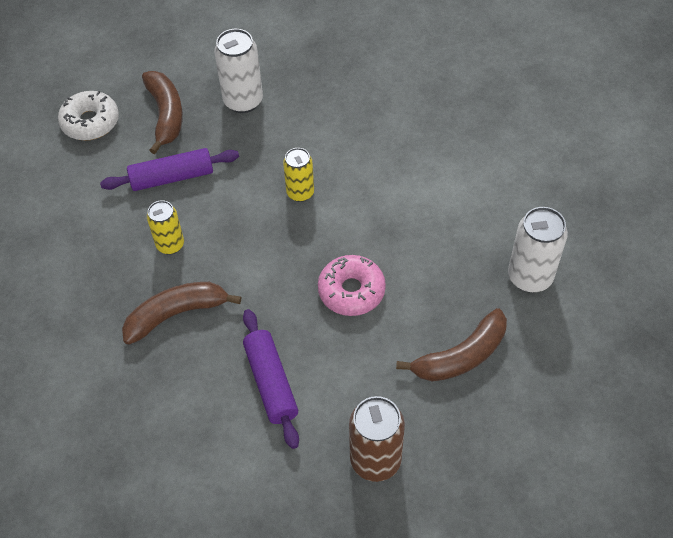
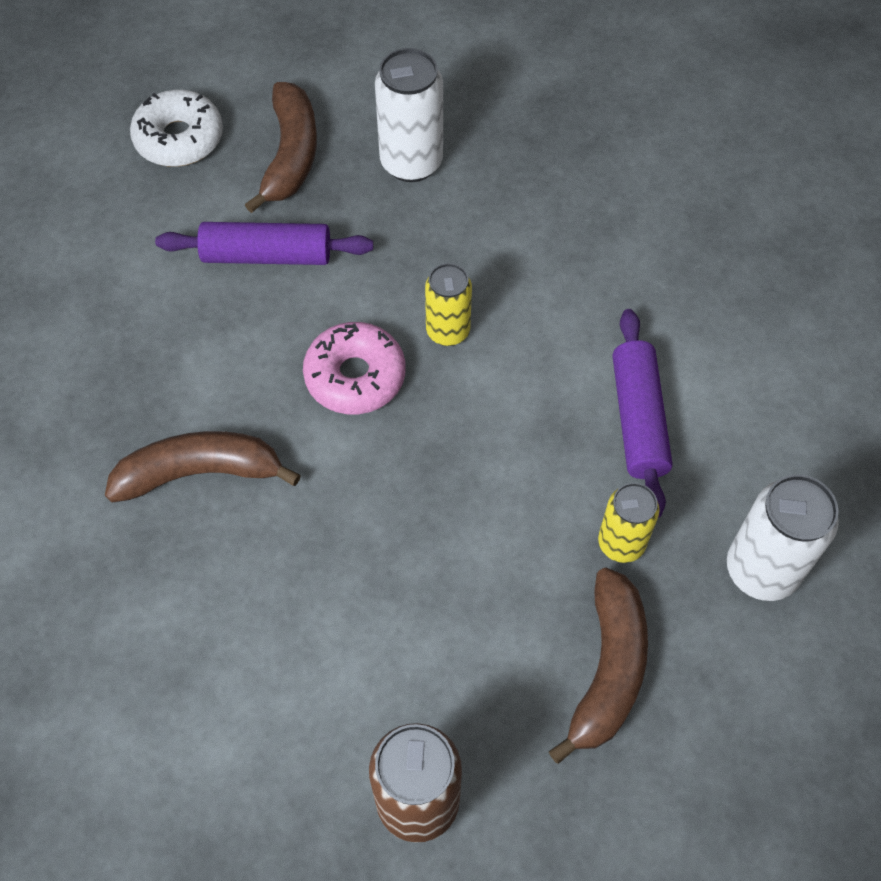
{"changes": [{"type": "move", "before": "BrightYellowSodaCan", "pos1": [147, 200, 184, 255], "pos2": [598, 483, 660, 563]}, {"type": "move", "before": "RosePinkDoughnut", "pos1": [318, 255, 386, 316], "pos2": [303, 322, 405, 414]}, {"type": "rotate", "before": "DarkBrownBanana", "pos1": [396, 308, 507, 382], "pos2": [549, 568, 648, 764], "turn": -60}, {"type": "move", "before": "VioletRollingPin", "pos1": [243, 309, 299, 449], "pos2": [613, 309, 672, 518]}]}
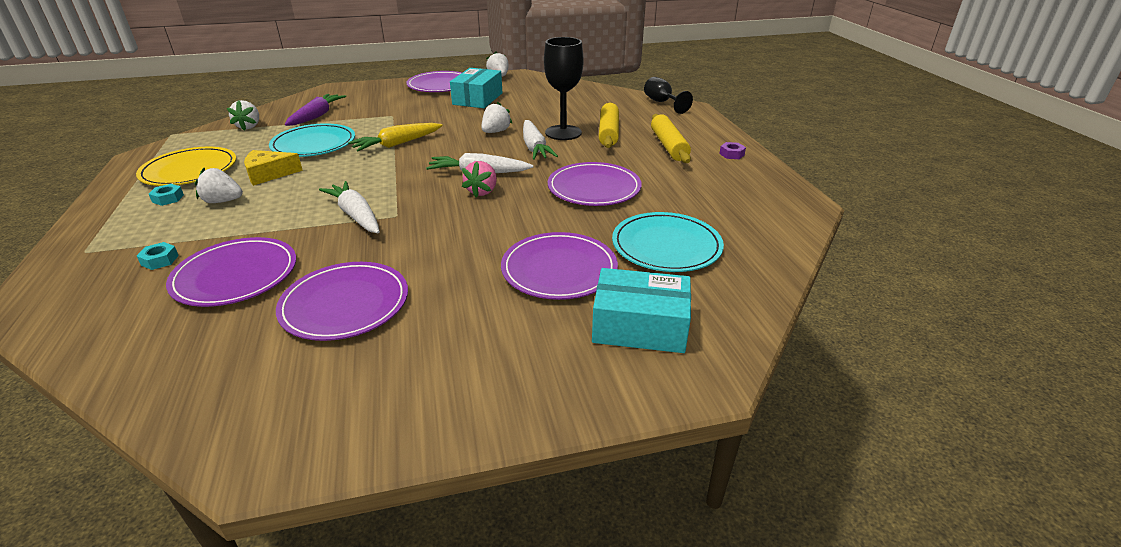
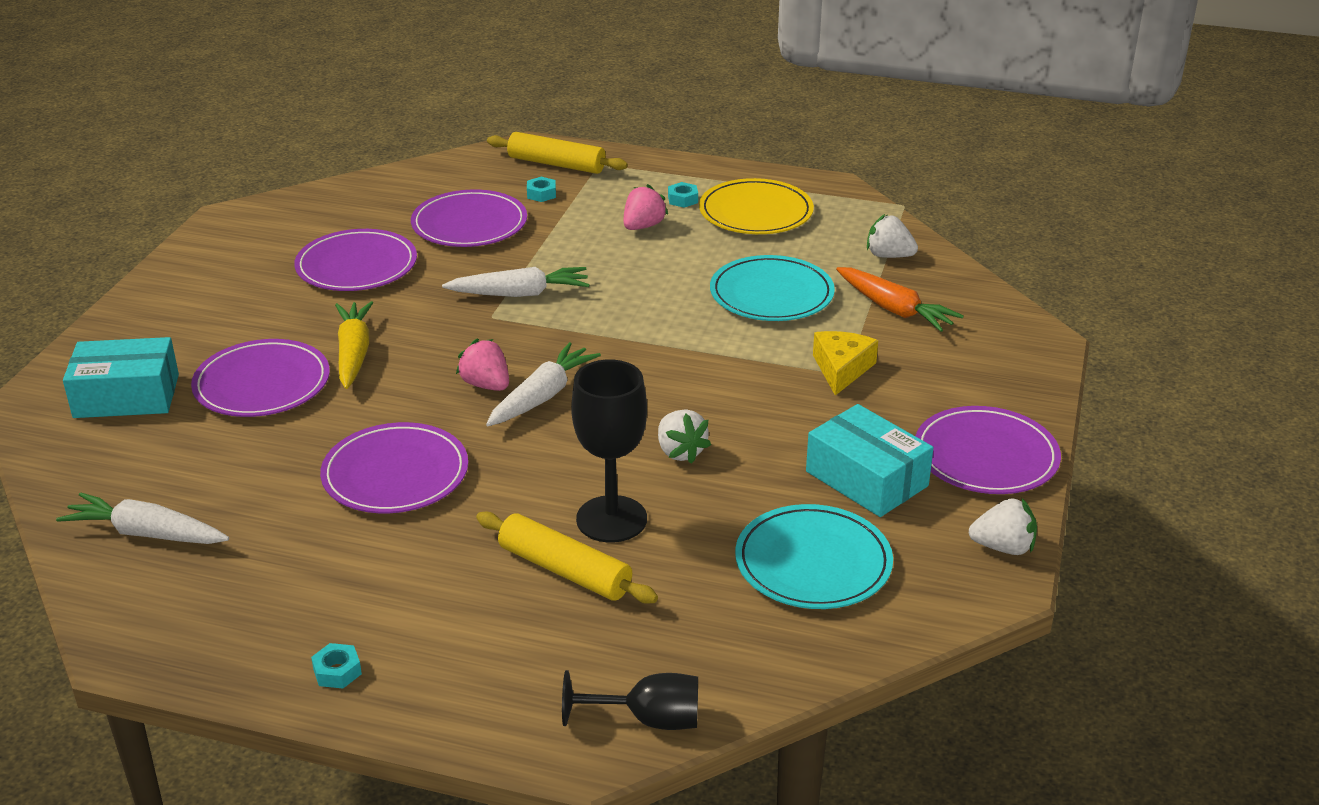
{"changes": [{"type": "recolor", "before": "VioletToyCarrot", "after": "OrangeColouredToyCarrot", "pos1": [285, 94, 346, 126], "pos2": [836, 267, 964, 332]}, {"type": "move", "before": "BrightYellowRollingPin", "pos1": [651, 114, 691, 163], "pos2": [487, 132, 628, 174]}, {"type": "move", "before": "PureWhiteToyCarrot", "pos1": [523, 120, 558, 160], "pos2": [56, 492, 229, 544]}, {"type": "move", "before": "BrightYellowToyCarrot", "pos1": [348, 123, 443, 152], "pos2": [335, 301, 373, 389]}, {"type": "recolor", "before": "VioletHexNut", "after": "TealHexNut", "pos1": [719, 142, 746, 159], "pos2": [311, 643, 362, 688]}, {"type": "move", "before": "BrightYellowPieceOfCheese", "pos1": [244, 150, 303, 186], "pos2": [813, 331, 878, 396]}, {"type": "recolor", "before": "PureWhiteStrawberry", "after": "RosePinkStrawberry", "pos1": [195, 168, 243, 203], "pos2": [624, 184, 668, 230]}, {"type": "move", "before": "TealPlate", "pos1": [612, 212, 724, 272], "pos2": [735, 504, 893, 609]}, {"type": "rotate", "before": "TealParcel", "pos1": [592, 268, 691, 353], "pos2": [63, 337, 179, 418], "turn": 45}]}
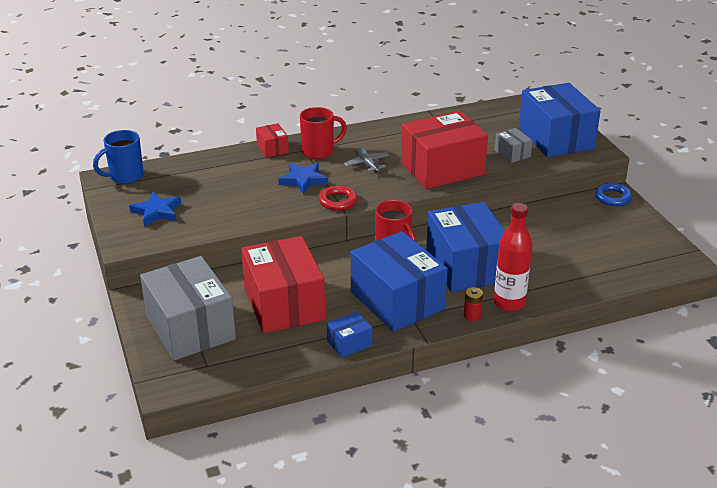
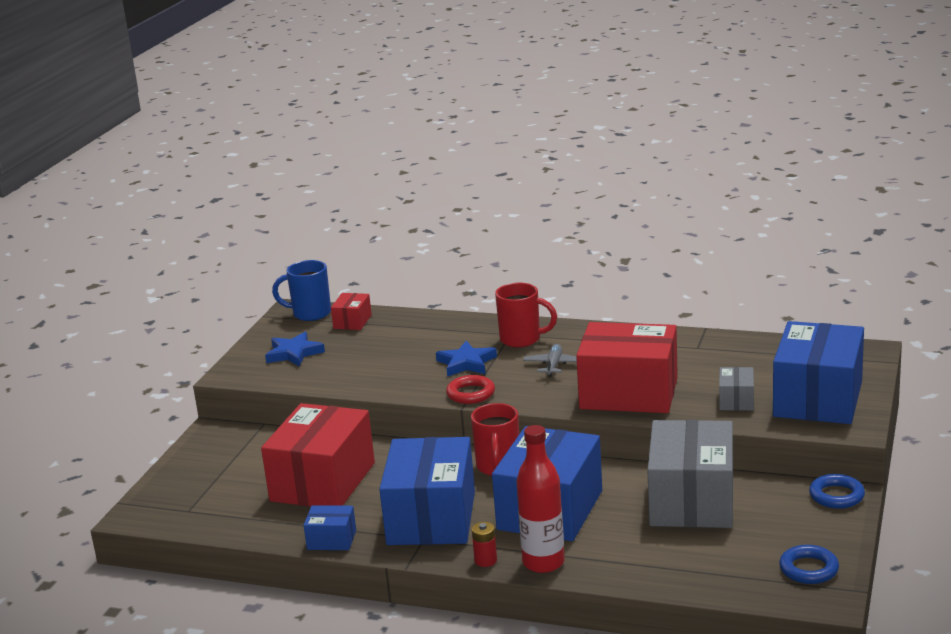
{"changes": [{"type": "move", "before": "ScarletParcel", "pos1": [256, 123, 289, 158], "pos2": [331, 293, 372, 330]}, {"type": "move", "before": "GrayParcel", "pos1": [140, 256, 236, 360], "pos2": [647, 420, 733, 528]}, {"type": "insert", "after": "RoyalBlueRing", "pos2": [779, 545, 839, 584]}]}
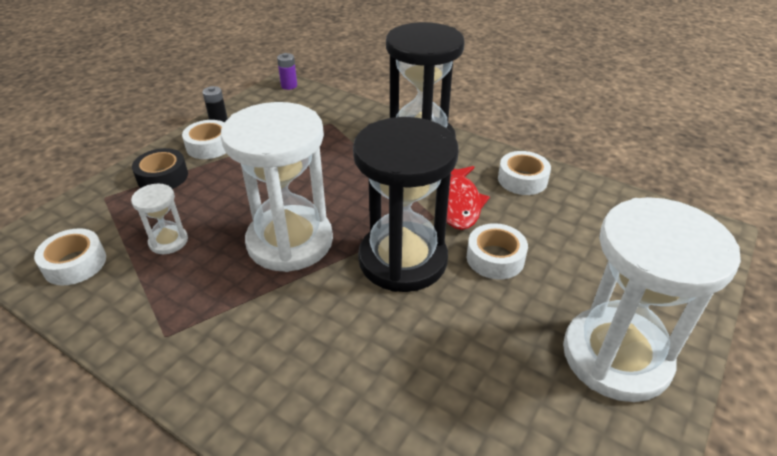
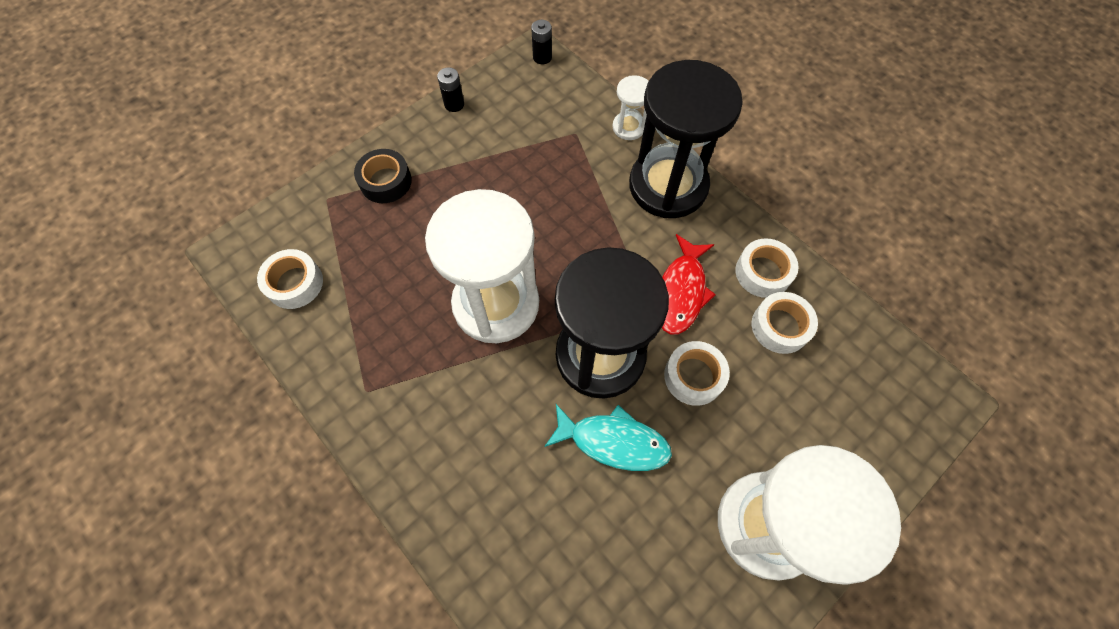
{"changes": [{"type": "recolor", "before": "VioletAaBattery", "after": "JetBlackAaBattery", "pos1": [277, 53, 297, 90], "pos2": [531, 20, 552, 64]}, {"type": "move", "before": "PureWhiteRollOfTape", "pos1": [182, 120, 226, 159], "pos2": [752, 292, 818, 354]}, {"type": "move", "before": "PureWhiteSandTimer", "pos1": [131, 184, 188, 254], "pos2": [612, 75, 648, 140]}, {"type": "insert", "after": "TealFish", "pos2": [544, 404, 672, 471]}]}
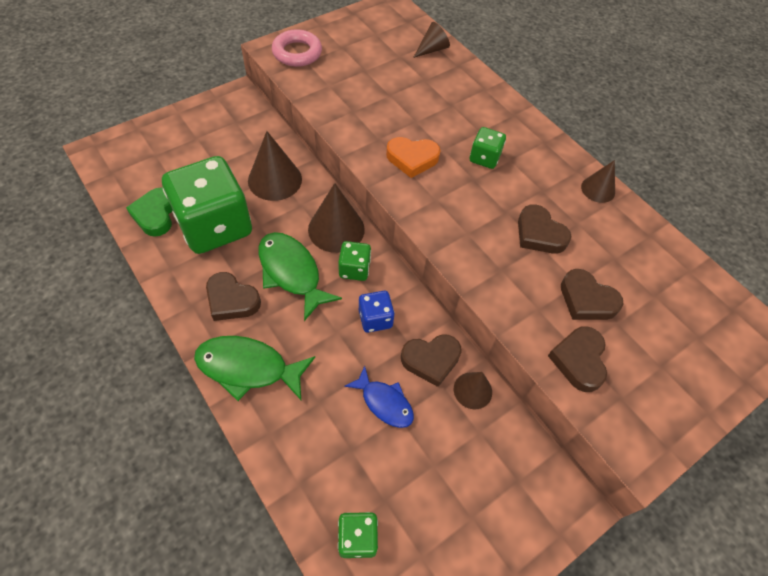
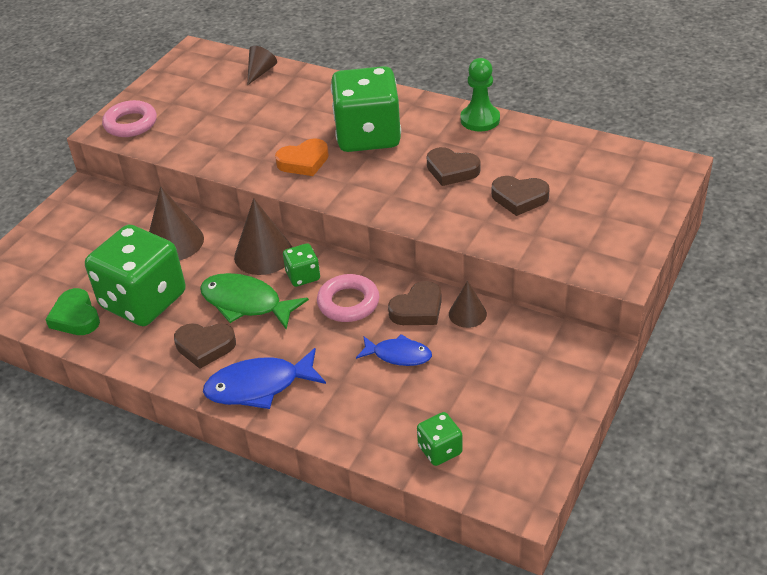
{"changes": [{"type": "resize", "before": "LeafGreenGameDie", "pos1": [470, 127, 506, 169], "pos2": [331, 66, 401, 152], "scale": 2.26}, {"type": "replace", "before": "DarkBrownConeShape", "after": "LeafGreenPawn", "pos1": [581, 160, 615, 203], "pos2": [460, 58, 500, 132]}, {"type": "replace", "before": "RoyalBlueGameDie", "after": "RosePinkRing", "pos1": [359, 291, 395, 333], "pos2": [317, 274, 380, 322]}, {"type": "delete", "before": "DarkBrownHeart", "pos1": [548, 326, 607, 392]}, {"type": "recolor", "before": "LeafGreenFish", "after": "RoyalBlueFish", "pos1": [194, 336, 315, 401], "pos2": [203, 348, 326, 409]}]}
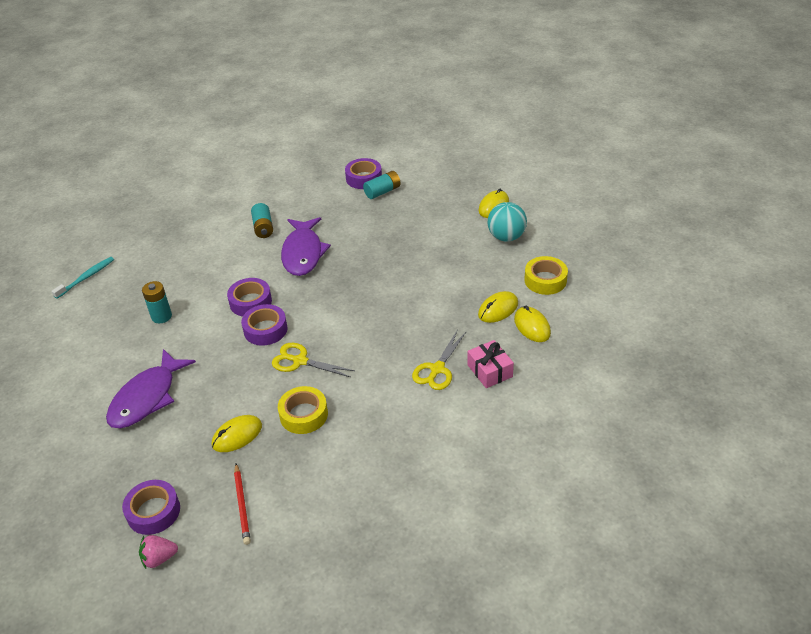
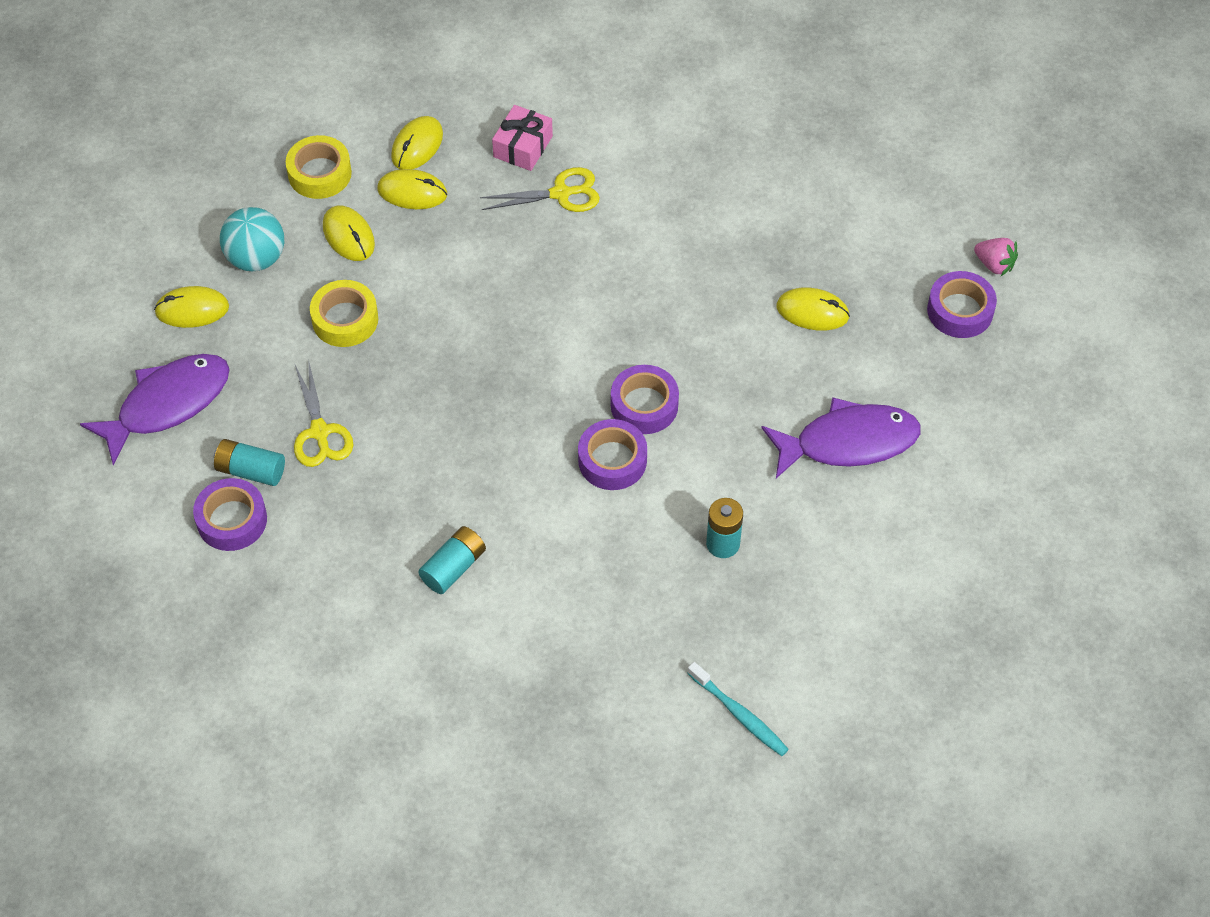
{"changes": [{"type": "move", "before": "VioletFish", "pos1": [281, 217, 331, 276], "pos2": [80, 354, 230, 466]}, {"type": "rotate", "before": "TealToothbrush", "pos1": [51, 257, 114, 299], "pos2": [687, 662, 789, 756], "turn": -135}, {"type": "move", "before": "BrightYellowPairOfScissors", "pos1": [272, 343, 355, 377], "pos2": [294, 359, 353, 467]}, {"type": "move", "before": "BrightYellowRollOfTape", "pos1": [278, 386, 328, 434], "pos2": [310, 280, 378, 347]}, {"type": "delete", "before": "ScarletWoodenPencil", "pos1": [234, 464, 251, 545]}, {"type": "insert", "after": "BrightYellowPcMouse", "pos2": [323, 205, 375, 261]}]}
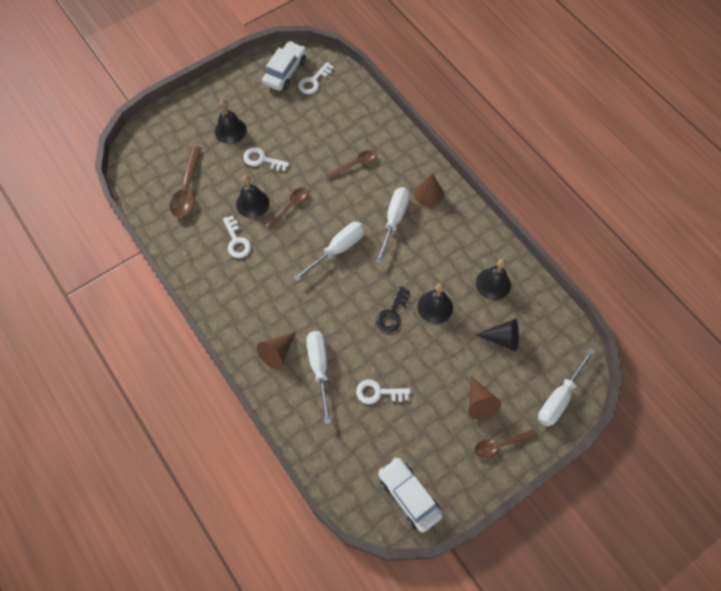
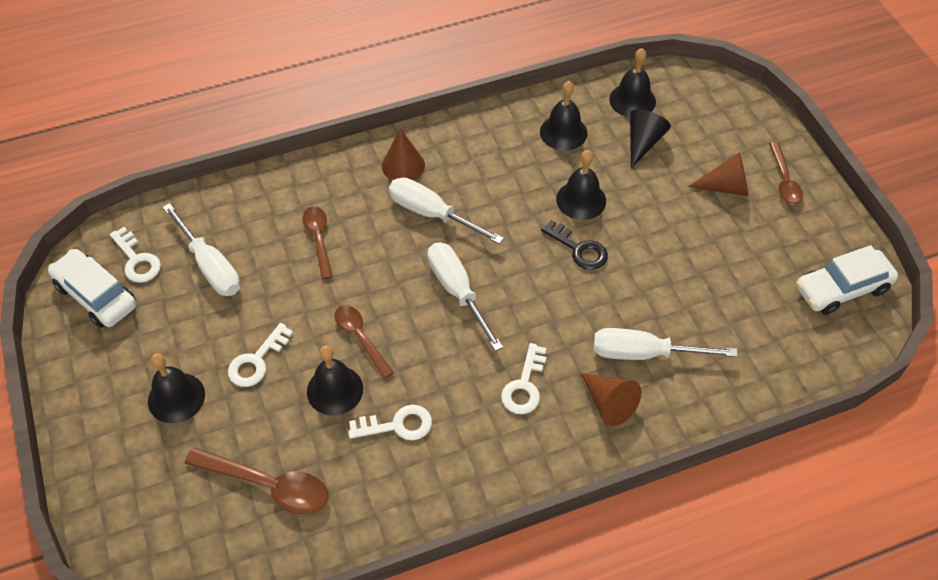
{"changes": [{"type": "move", "before": "PureWhiteFlatScrewdriver", "pos1": [538, 347, 596, 427], "pos2": [163, 203, 241, 296]}, {"type": "move", "before": "PureWhiteDoorKey", "pos1": [356, 380, 411, 404], "pos2": [501, 343, 546, 414]}, {"type": "insert", "after": "JetBlackBell", "pos2": [609, 48, 656, 117]}]}
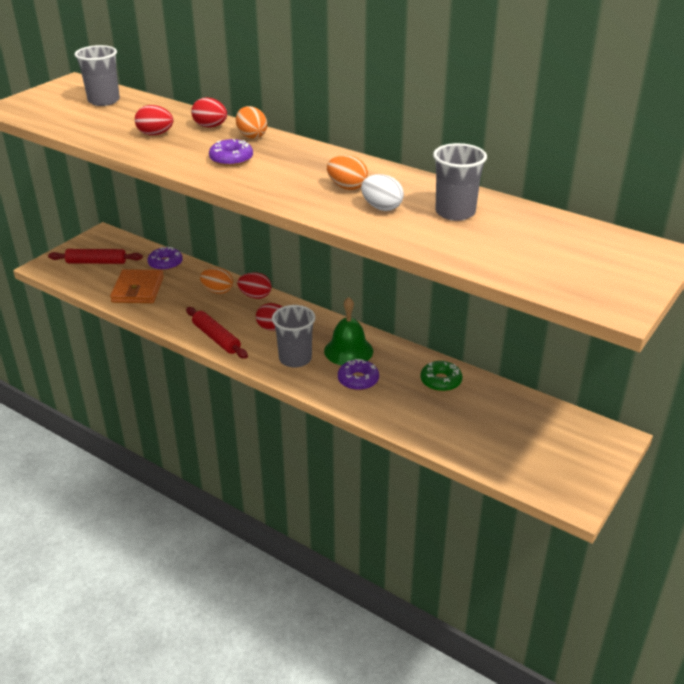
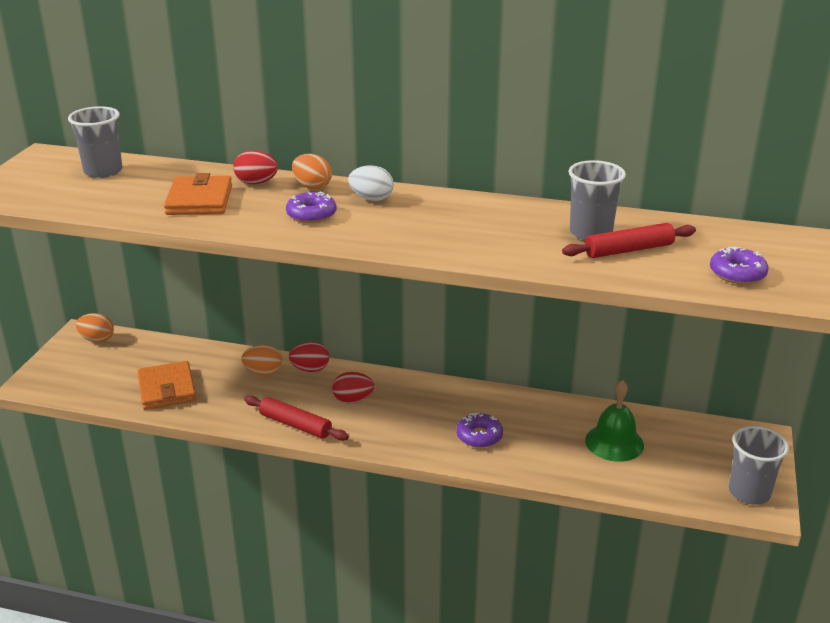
{"changes": [{"type": "replace", "before": "ScarletEggShape", "after": "OrangeColouredCardWallet", "pos1": [135, 105, 173, 135], "pos2": [164, 173, 232, 215]}, {"type": "move", "before": "OrangeColouredEggShape", "pos1": [327, 155, 368, 190], "pos2": [76, 313, 114, 342]}, {"type": "move", "before": "PureWhiteEggShape", "pos1": [361, 174, 404, 211], "pos2": [348, 165, 394, 201]}, {"type": "move", "before": "VioletDoughnut", "pos1": [148, 247, 183, 271], "pos2": [710, 246, 768, 284]}, {"type": "move", "before": "ScarletRollingPin", "pos1": [48, 249, 143, 264], "pos2": [562, 223, 696, 258]}, {"type": "move", "before": "LeafGreenBell", "pos1": [324, 297, 373, 365], "pos2": [585, 380, 644, 462]}, {"type": "move", "before": "GrayCup", "pos1": [272, 305, 315, 368], "pos2": [729, 426, 789, 505]}, {"type": "delete", "before": "LeafGreenDoughnut", "pos1": [421, 361, 462, 392]}]}
